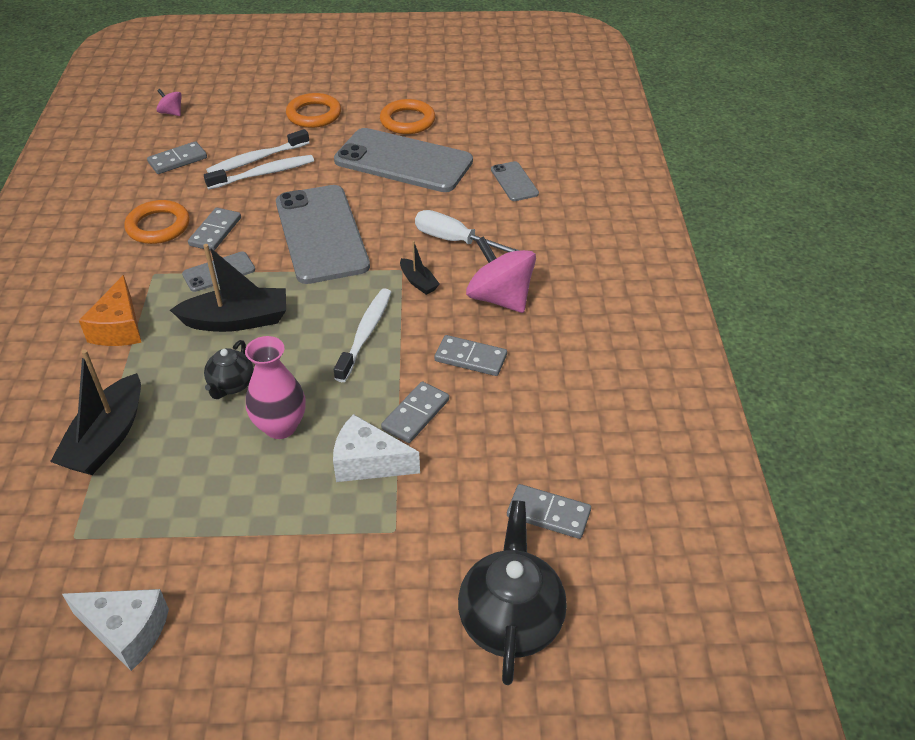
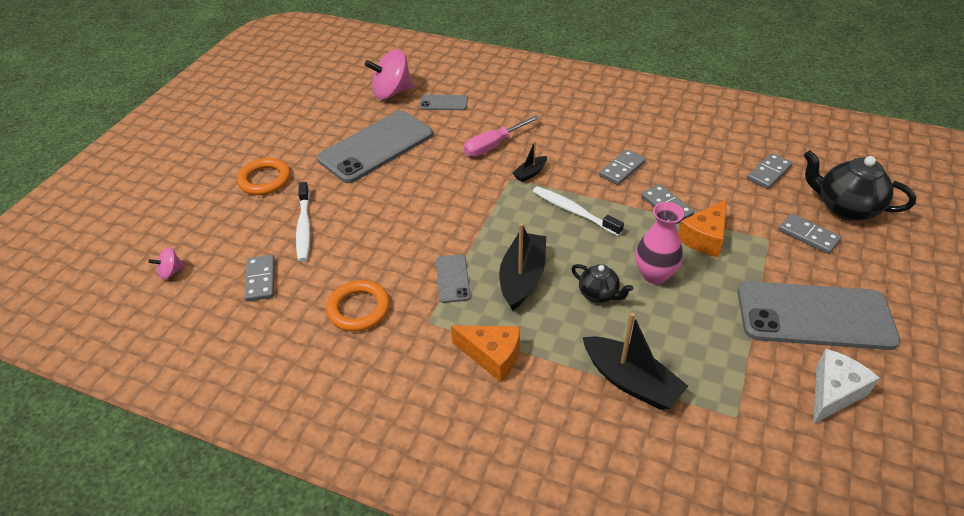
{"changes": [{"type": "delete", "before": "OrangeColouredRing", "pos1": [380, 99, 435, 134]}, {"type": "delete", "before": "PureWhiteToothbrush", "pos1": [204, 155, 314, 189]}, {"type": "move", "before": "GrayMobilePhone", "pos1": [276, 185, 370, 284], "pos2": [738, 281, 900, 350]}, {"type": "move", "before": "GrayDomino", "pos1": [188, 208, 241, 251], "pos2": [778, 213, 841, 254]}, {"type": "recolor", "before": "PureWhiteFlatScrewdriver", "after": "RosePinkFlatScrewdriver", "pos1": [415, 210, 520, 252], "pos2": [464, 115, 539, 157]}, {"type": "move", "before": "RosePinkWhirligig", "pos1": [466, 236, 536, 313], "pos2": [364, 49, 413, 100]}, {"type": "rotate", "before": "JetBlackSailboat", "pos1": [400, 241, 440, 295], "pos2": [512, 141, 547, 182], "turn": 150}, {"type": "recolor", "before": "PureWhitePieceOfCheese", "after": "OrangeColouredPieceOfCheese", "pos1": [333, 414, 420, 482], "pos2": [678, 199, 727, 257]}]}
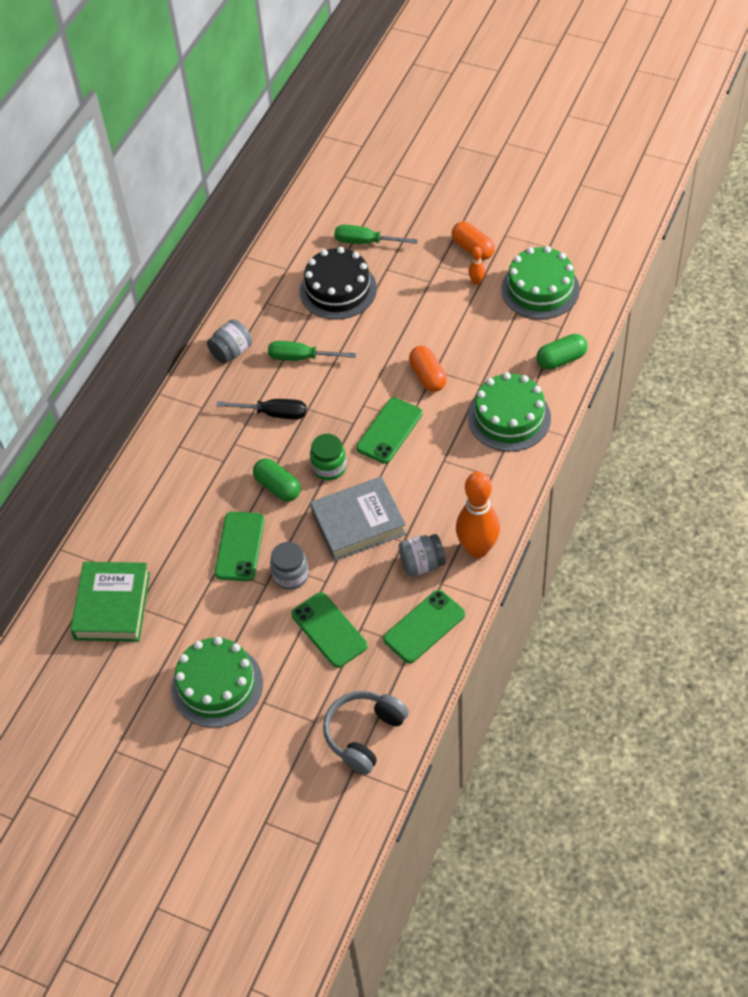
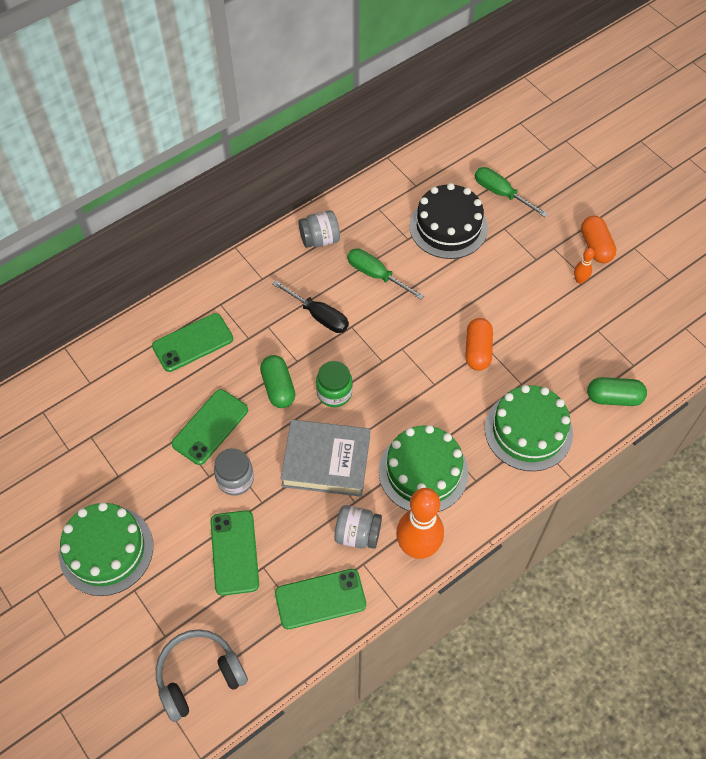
{"changes": [{"type": "move", "before": "LeafGreenGateau", "pos1": [501, 246, 580, 319], "pos2": [379, 425, 469, 512]}, {"type": "move", "before": "LeafGreenMobilePhone", "pos1": [356, 397, 422, 464], "pos2": [152, 313, 233, 372]}, {"type": "delete", "before": "LeafGreenHardback", "pos1": [70, 562, 150, 642]}]}
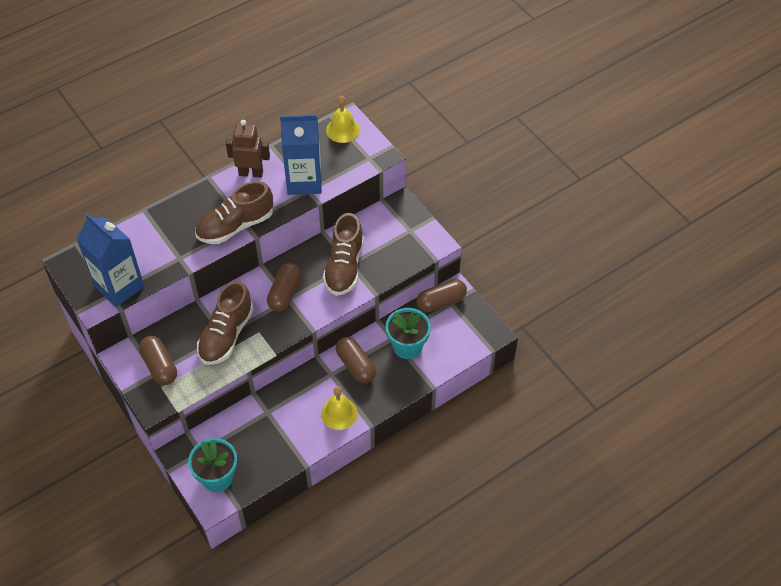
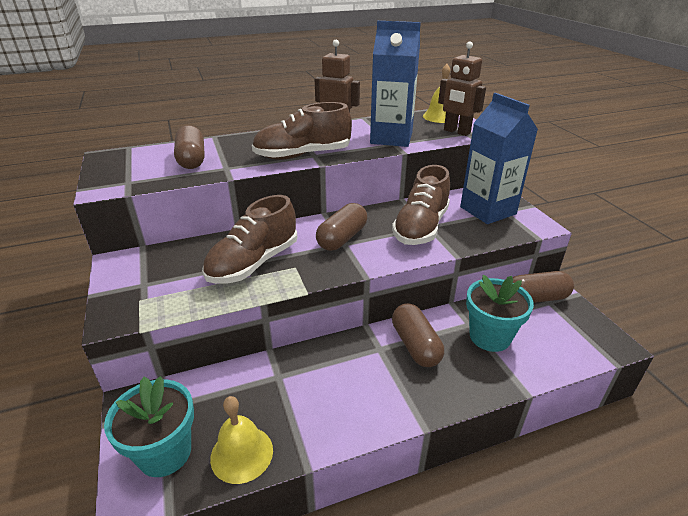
{"changes": [{"type": "move", "before": "RoyalBlueMilkCarton", "pos1": [77, 213, 145, 307], "pos2": [460, 93, 538, 224]}, {"type": "move", "before": "DarkBrownPill", "pos1": [139, 336, 177, 385], "pos2": [174, 125, 205, 169]}, {"type": "move", "before": "BrightYellowBell", "pos1": [321, 386, 358, 430], "pos2": [210, 396, 273, 484]}, {"type": "insert", "after": "DarkBrownToyRobot", "pos2": [438, 42, 486, 136]}]}
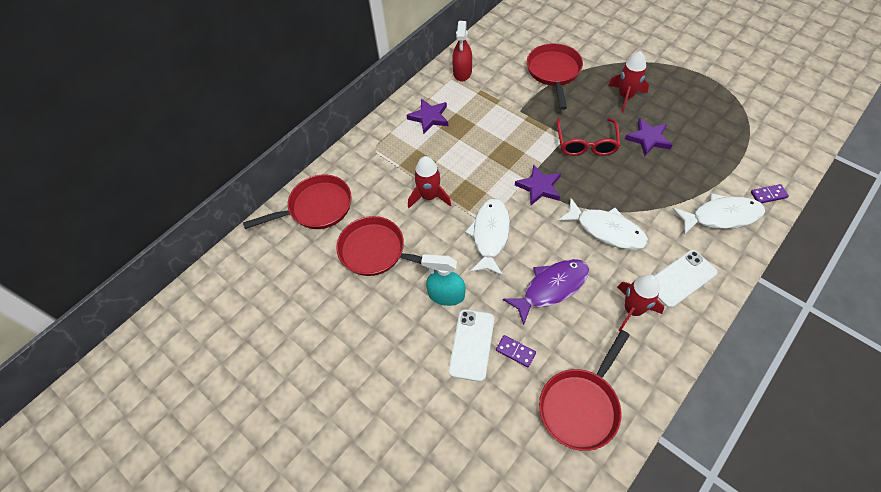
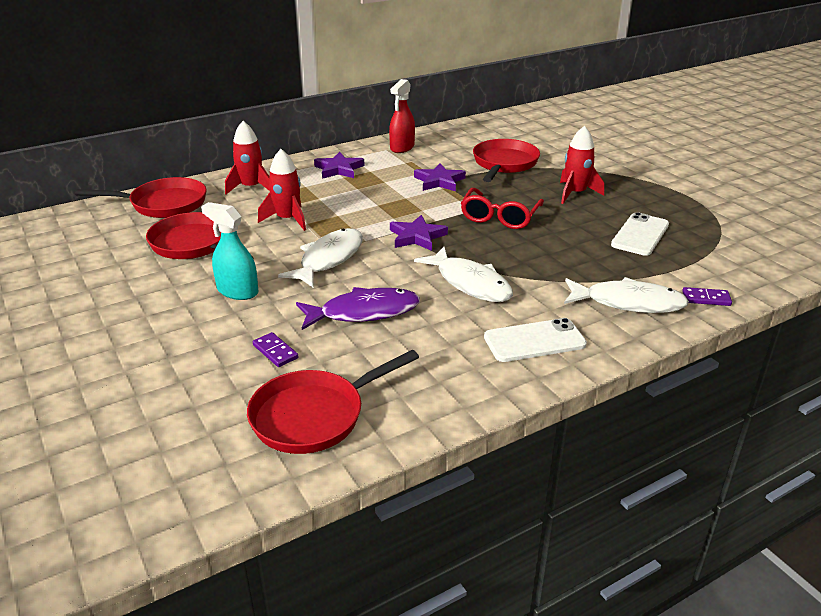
{"changes": [{"type": "move", "before": "VioletStarShape", "pos1": [625, 118, 672, 156], "pos2": [414, 163, 466, 191]}, {"type": "move", "before": "ScarletToyRocket", "pos1": [617, 274, 664, 331], "pos2": [225, 121, 270, 195]}, {"type": "move", "before": "PureWhiteMobilePhone", "pos1": [449, 310, 494, 382], "pos2": [611, 212, 669, 256]}]}
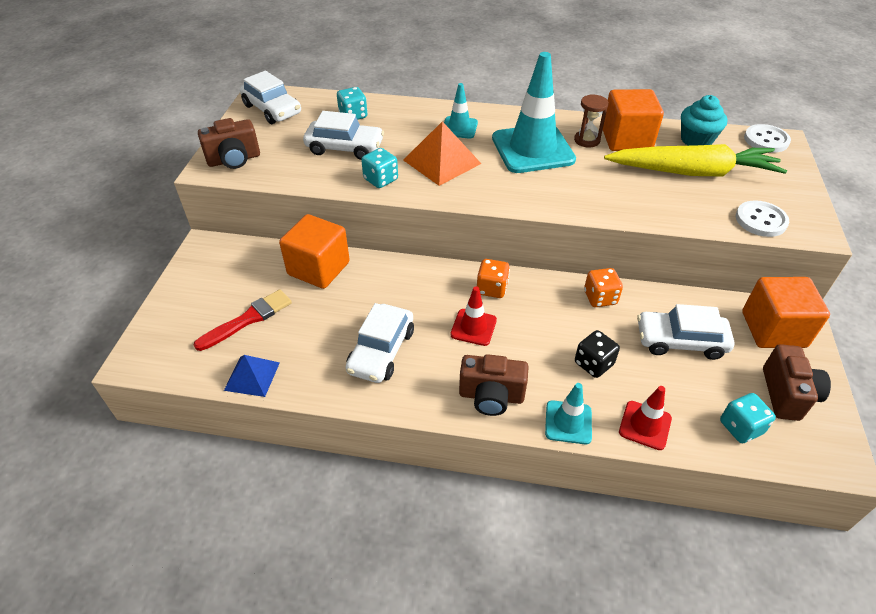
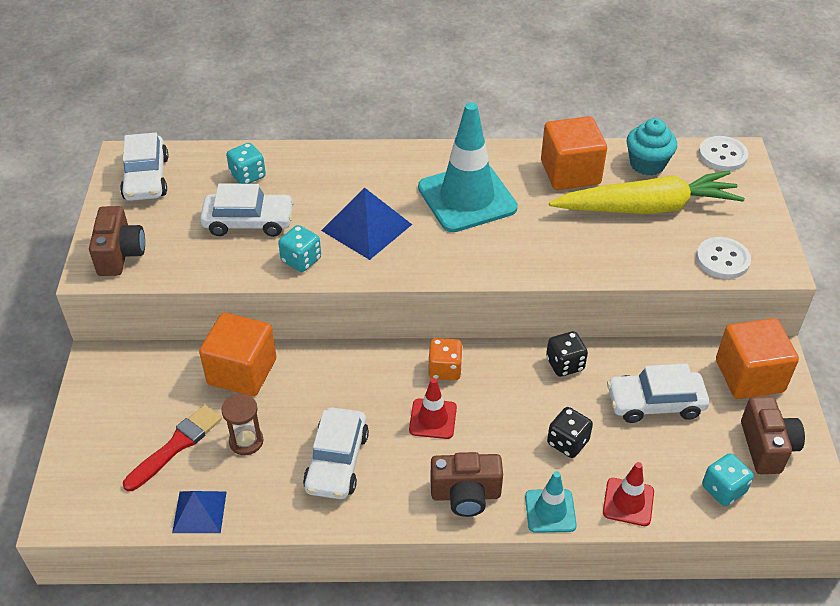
{"changes": [{"type": "rotate", "before": "PureWhiteToyCar", "pos1": [240, 71, 301, 124], "pos2": [120, 133, 169, 201], "turn": 45}, {"type": "delete", "before": "TealRoadCone", "pos1": [444, 83, 478, 139]}, {"type": "move", "before": "DarkBrownSandTimer", "pos1": [574, 94, 609, 148], "pos2": [221, 394, 263, 455]}, {"type": "rotate", "before": "DarkBrownPhotoCamera", "pos1": [198, 118, 260, 169], "pos2": [89, 206, 145, 276], "turn": -60}, {"type": "recolor", "before": "OrangeColouredSolidPyramid", "after": "RoyalBlueSolidPyramid", "pos1": [403, 121, 481, 186], "pos2": [321, 188, 412, 260]}, {"type": "recolor", "before": "OrangeColouredGameDie", "after": "JetBlackGameDie", "pos1": [584, 268, 623, 307], "pos2": [546, 331, 588, 377]}]}
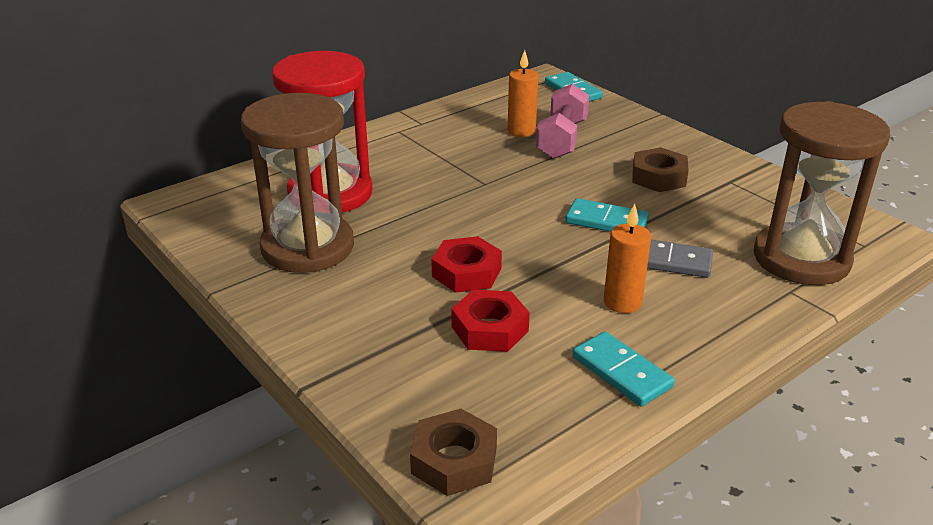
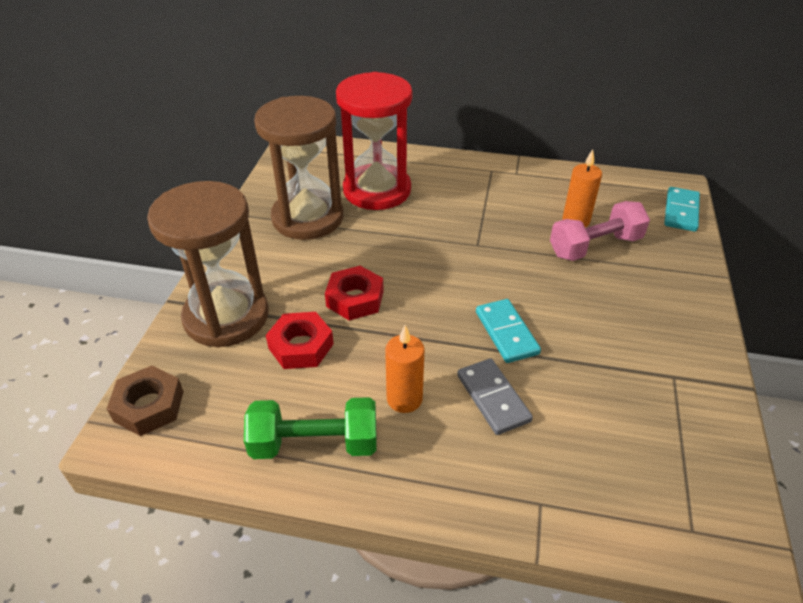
{"changes": [{"type": "move", "before": "DarkBrownSandTimer", "pos1": [754, 101, 890, 285], "pos2": [147, 181, 269, 348]}, {"type": "delete", "before": "DarkBrownHexNut", "pos1": [632, 147, 689, 192]}, {"type": "replace", "before": "TealDomino", "after": "LeafGreenFreeWeight", "pos1": [573, 332, 675, 406], "pos2": [244, 397, 377, 459]}]}
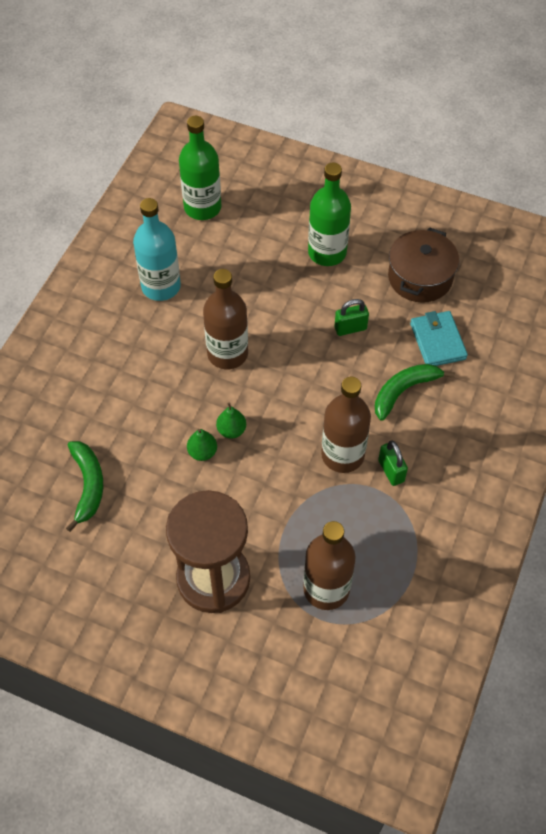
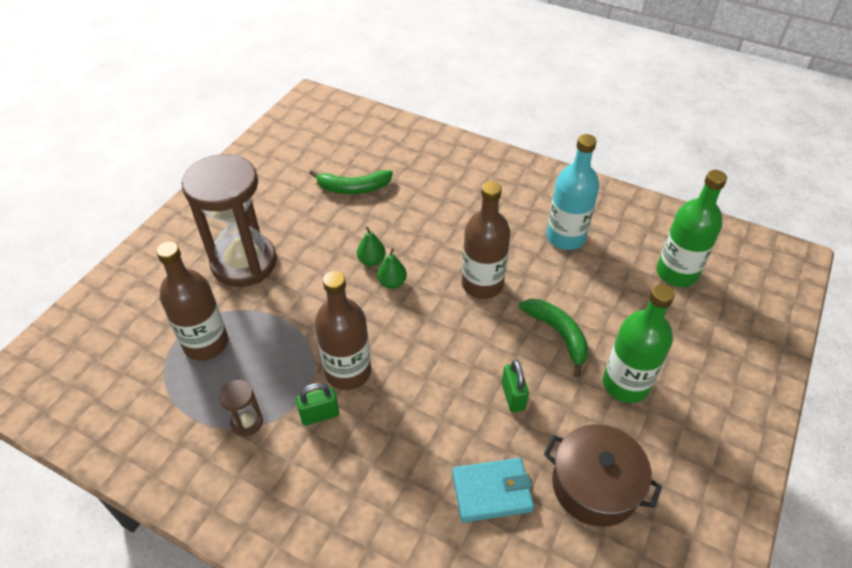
{"changes": [{"type": "move", "before": "LeafGreenBanana", "pos1": [375, 364, 455, 421], "pos2": [519, 299, 589, 377]}, {"type": "insert", "after": "DarkBrownSandTimer", "pos2": [219, 380, 263, 437]}]}
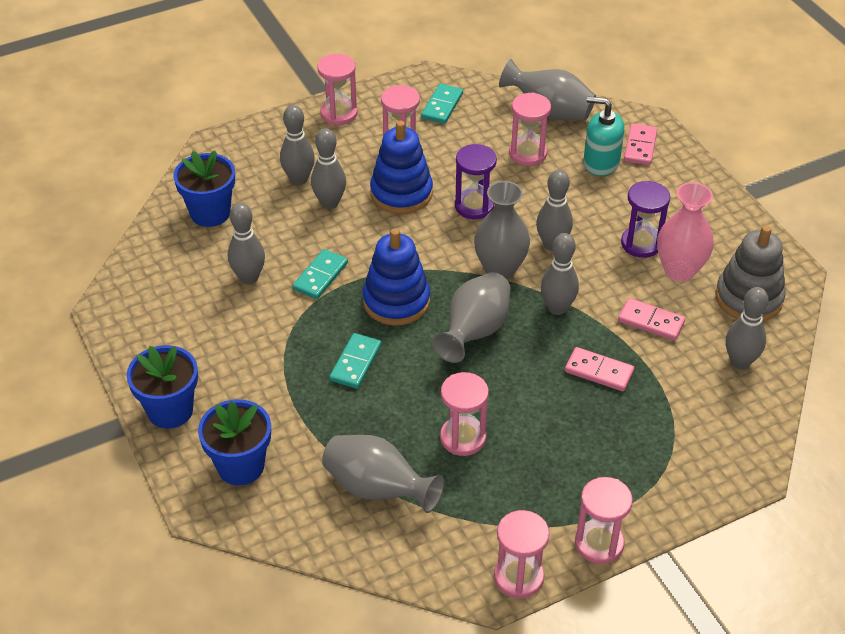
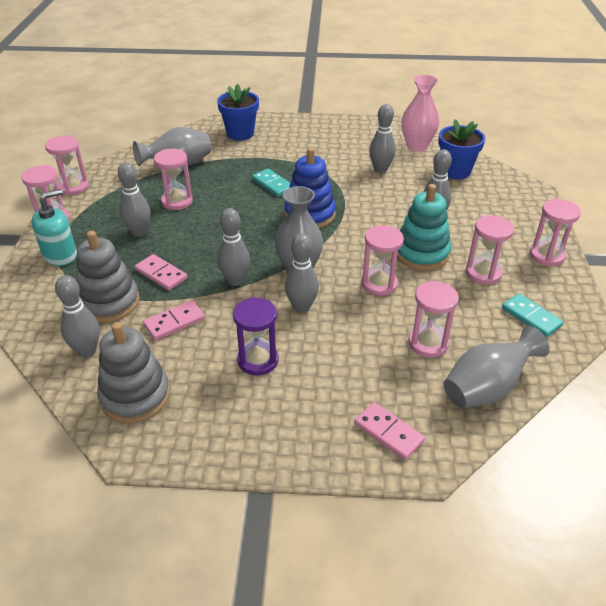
{"changes": [{"type": "move", "before": "TealPumpBottle", "pos1": [584, 96, 624, 176], "pos2": [31, 189, 77, 266]}, {"type": "move", "before": "GrayTenpin", "pos1": [280, 105, 315, 185], "pos2": [118, 162, 151, 237]}, {"type": "recolor", "before": "RoyalBlueRingStacker", "after": "TealRingStacker", "pos1": [370, 121, 433, 214], "pos2": [397, 184, 451, 270]}, {"type": "recolor", "before": "VioletSandTimer", "after": "RosePinkSandTimer", "pos1": [455, 144, 497, 219], "pos2": [362, 225, 404, 296]}, {"type": "move", "before": "RosePinkTallVase", "pos1": [657, 182, 714, 282], "pos2": [401, 75, 439, 152]}, {"type": "delete", "before": "TealDomino", "pos1": [293, 249, 348, 299]}, {"type": "delete", "before": "GrayTallVase", "pos1": [432, 272, 511, 363]}, {"type": "delete", "before": "RoyalBlueFlowerPot", "pos1": [126, 345, 198, 429]}, {"type": "rotate", "before": "RosePinkDomino", "pos1": [565, 347, 634, 391], "pos2": [135, 254, 187, 290], "turn": 75}, {"type": "insert", "after": "GrayRingStacker", "pos2": [76, 231, 140, 323]}]}
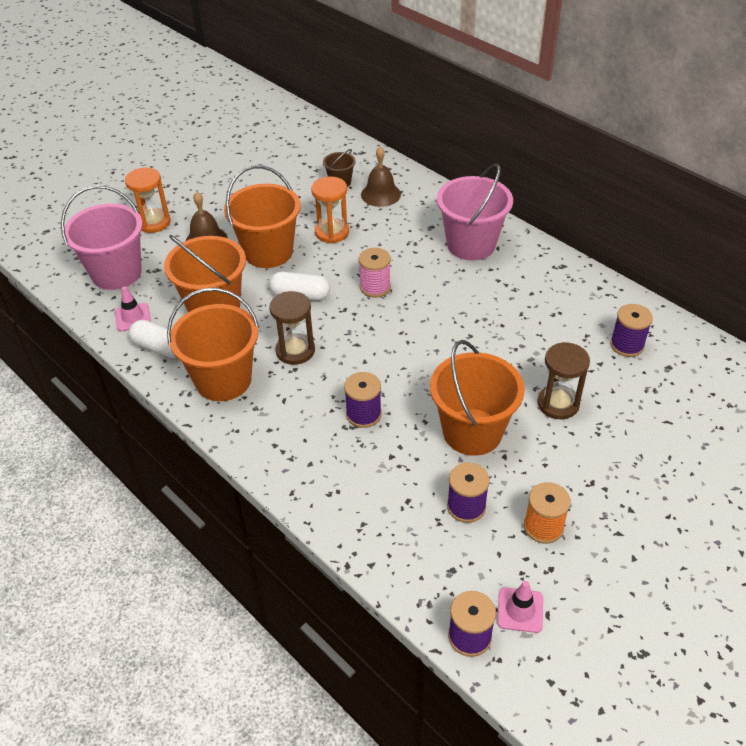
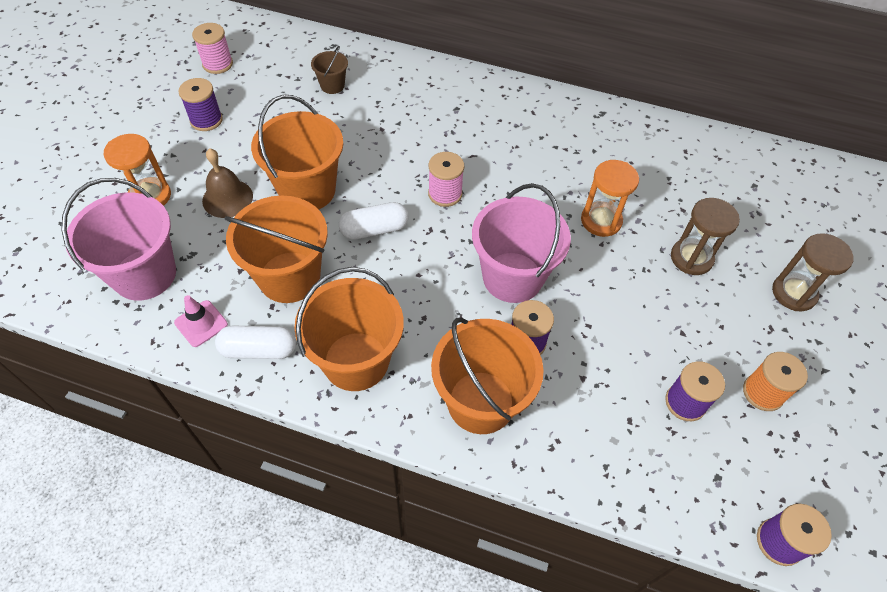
{"changes": [{"type": "delete", "before": "DarkBrownBell", "pos1": [361, 146, 401, 207]}, {"type": "move", "before": "RosePinkBucket", "pos1": [437, 164, 513, 261], "pos2": [472, 183, 571, 303]}, {"type": "move", "before": "OrangeColouredSandTimer", "pos1": [311, 176, 349, 243], "pos2": [581, 160, 639, 237]}, {"type": "move", "before": "DarkBrownSandTimer", "pos1": [269, 291, 315, 365], "pos2": [772, 233, 854, 312]}, {"type": "move", "before": "VioletSpool", "pos1": [610, 304, 653, 357], "pos2": [178, 78, 223, 131]}, {"type": "move", "before": "OrangeColouredBucket", "pos1": [430, 340, 525, 456], "pos2": [431, 318, 544, 434]}, {"type": "delete", "before": "RosePinkRoadCone", "pos1": [497, 581, 543, 633]}, {"type": "insert", "after": "RosePinkSpool", "pos2": [192, 23, 233, 74]}]}
